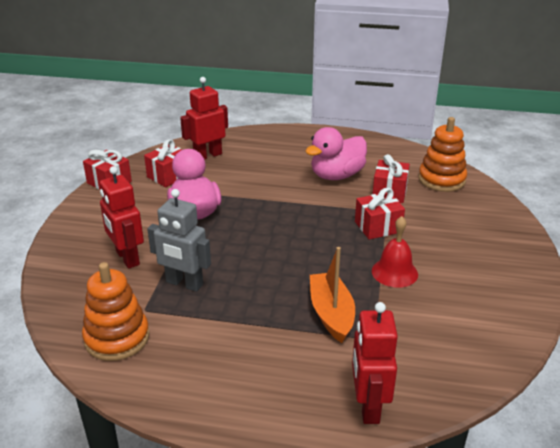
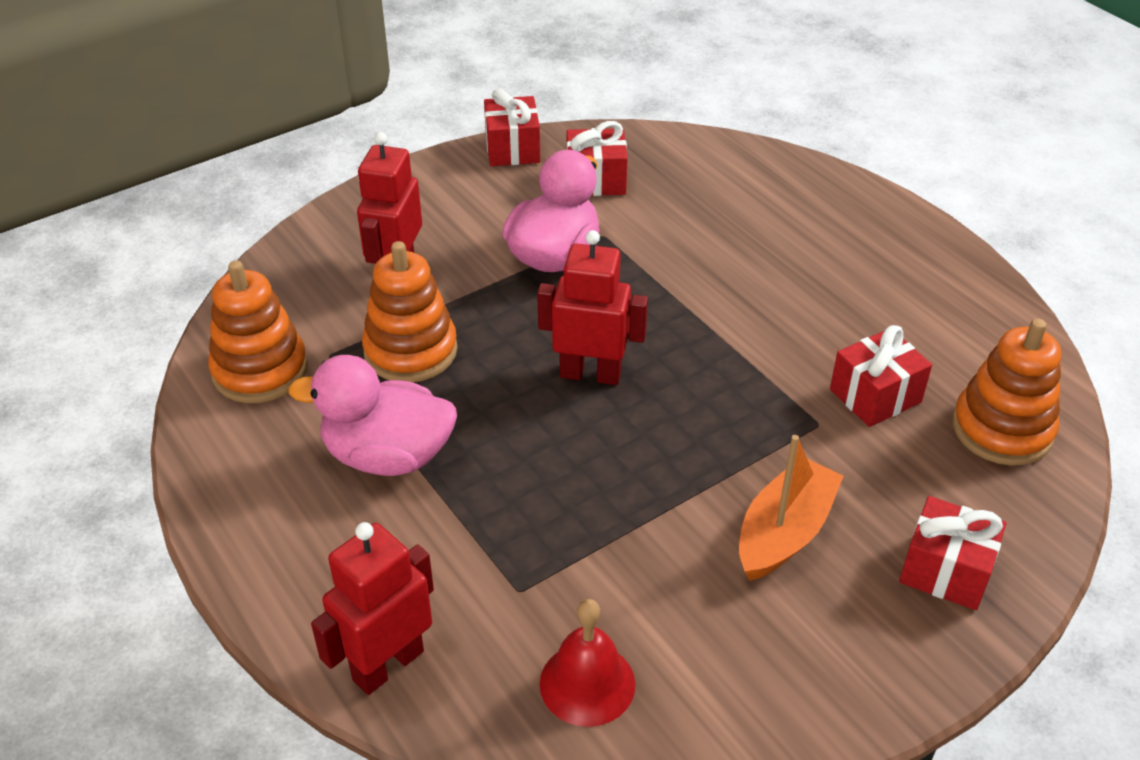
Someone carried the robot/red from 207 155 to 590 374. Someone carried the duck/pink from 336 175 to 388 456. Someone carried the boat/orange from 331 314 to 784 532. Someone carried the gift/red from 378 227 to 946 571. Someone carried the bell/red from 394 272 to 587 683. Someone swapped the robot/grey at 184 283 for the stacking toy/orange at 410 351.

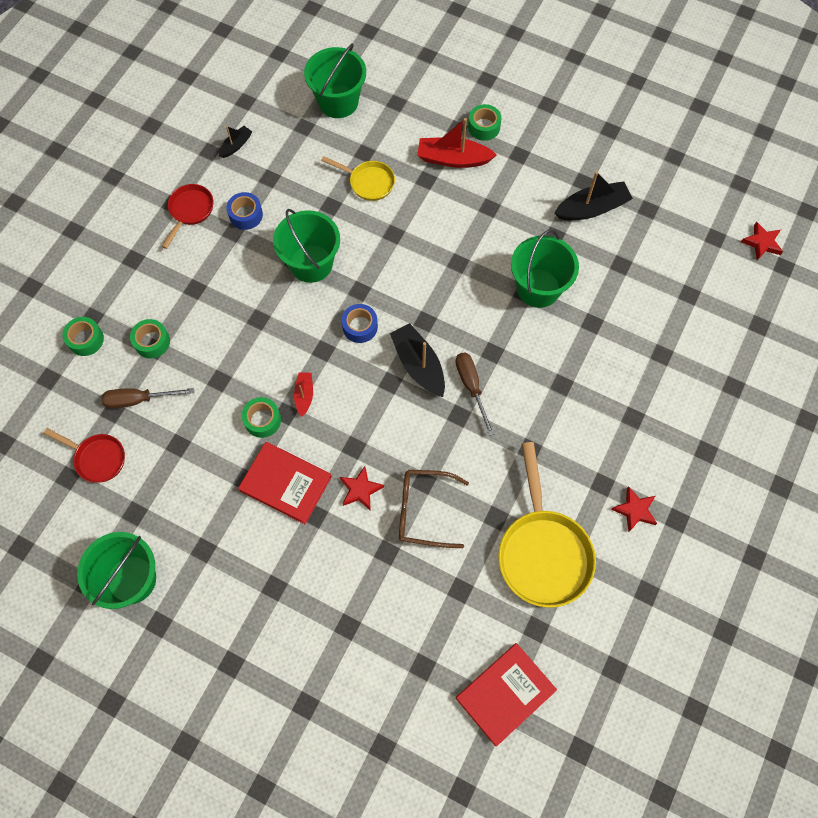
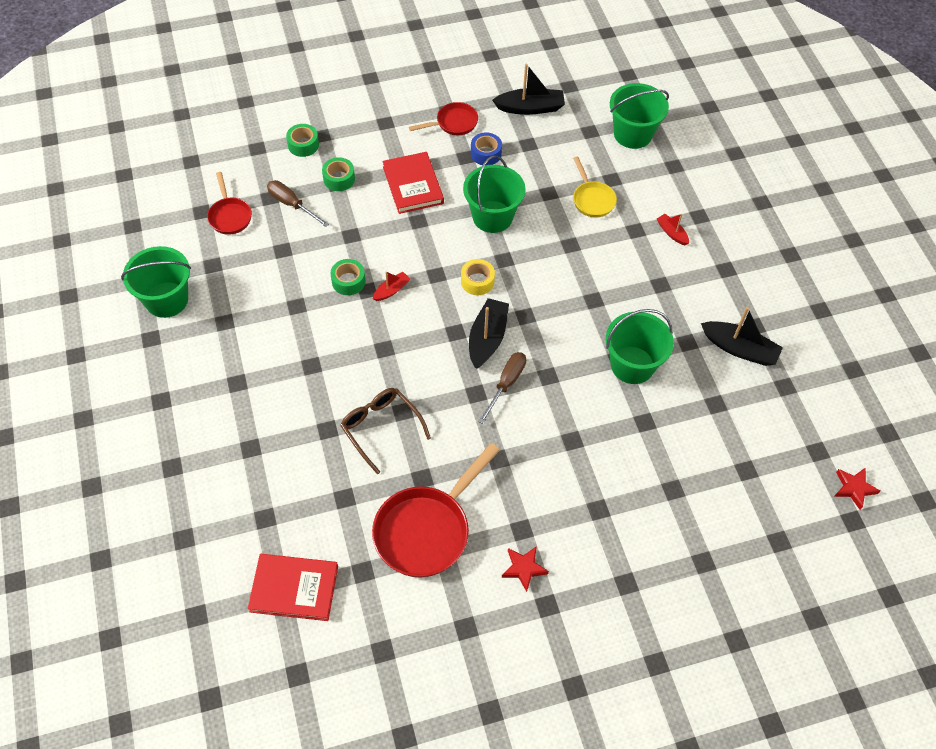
Someone took away the star/red at 360 490. Someone took away the tape/green at 484 127. Someone carried the book/red from 286 484 to 413 185. Someone repainted the tape/blue at 360 327, which became the tape/yellow at 477 281. Someone repainted the pan/yellow at 543 552, which became the pan/red at 427 530. Someone scaled the boat/black at 236 145 by 1.82. Someone scaled the boat/red at 453 159 by 0.55.

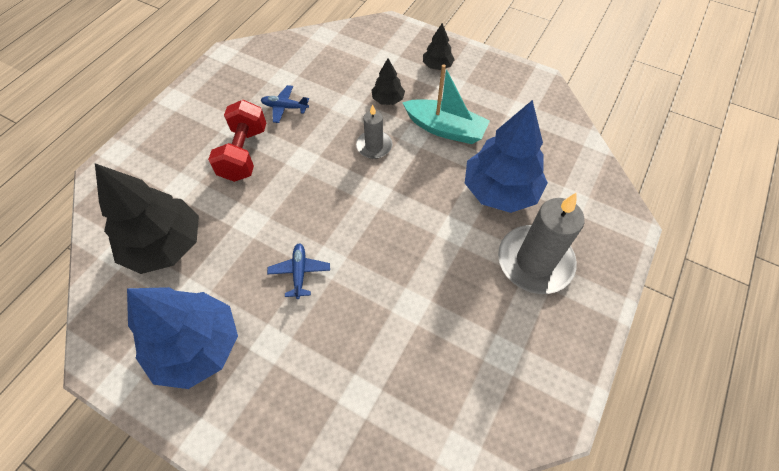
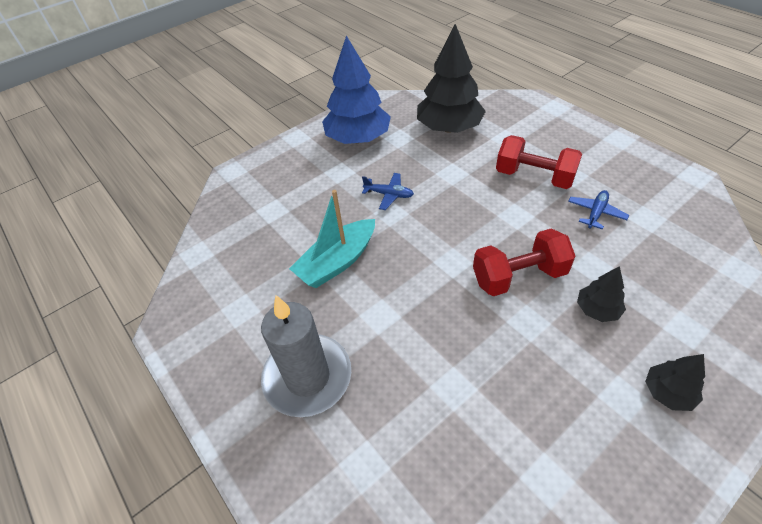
Someone took away the tree/blue at 500 190. Someone carried the boat/turquoise from 445 129 to 337 262. Someone swapped the candle/grey at 374 146 for the dumbbell/red at 519 276.

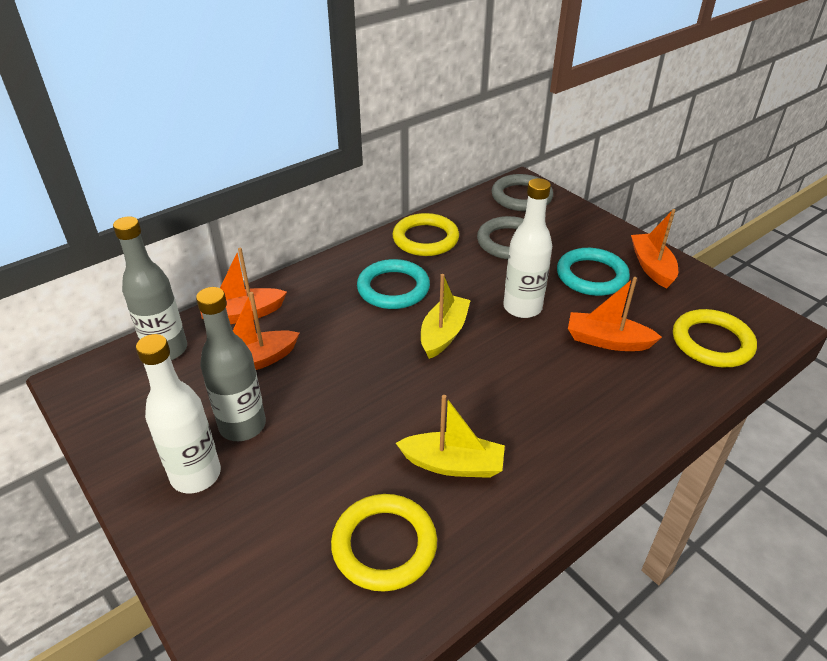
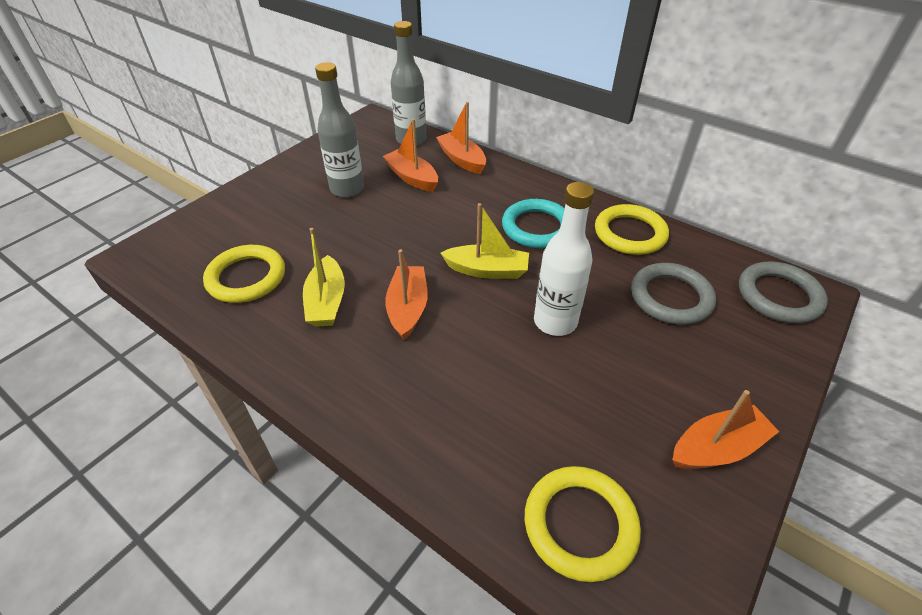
Someone took away the bottle/white at 196 475. Someone took away the ring/turquoise at 591 276. Someone carried the boat/orange from 607 341 to 408 308.

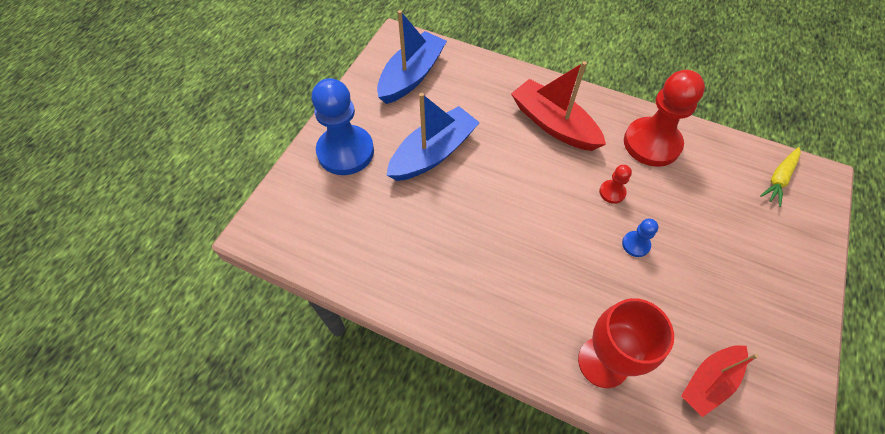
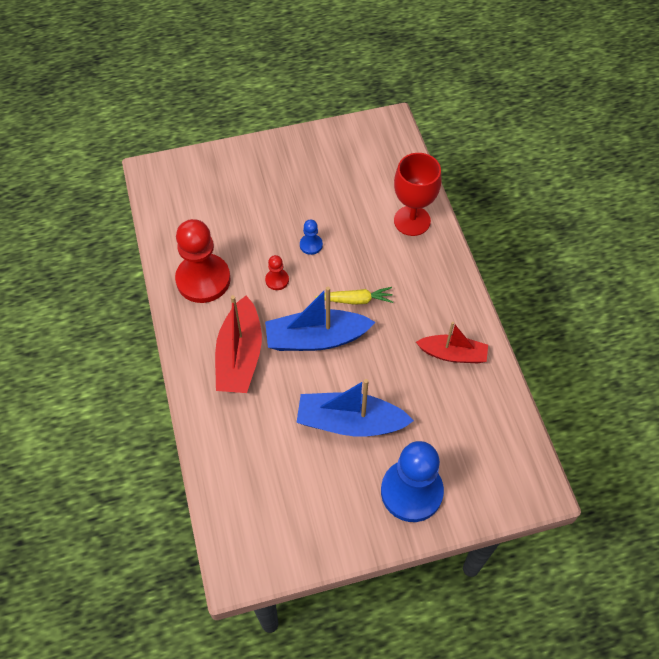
Someone carried the boat/blue from 411 76 to 316 338. Someone carried the boat/red from 709 381 to 452 354. Someone carried the carrot/yellow from 779 179 to 356 300.

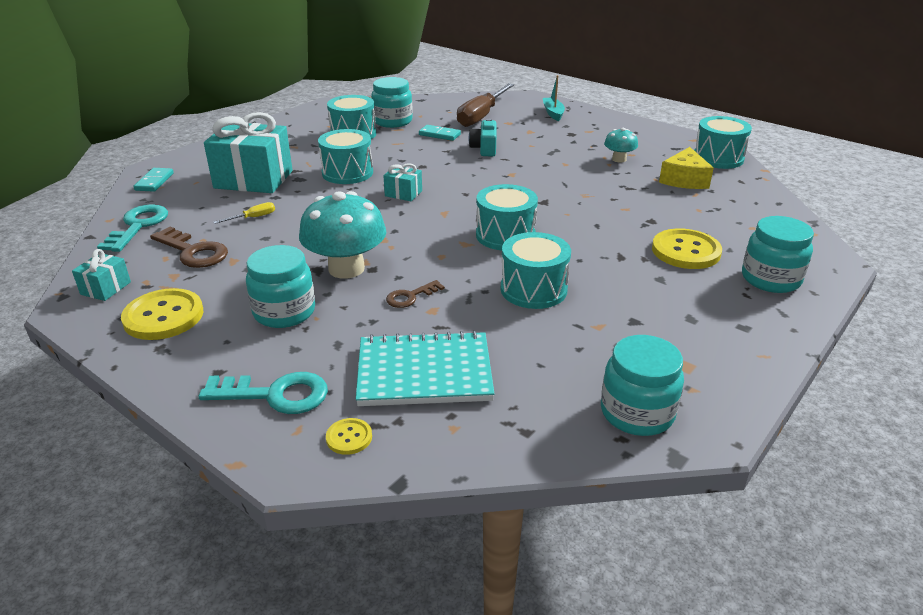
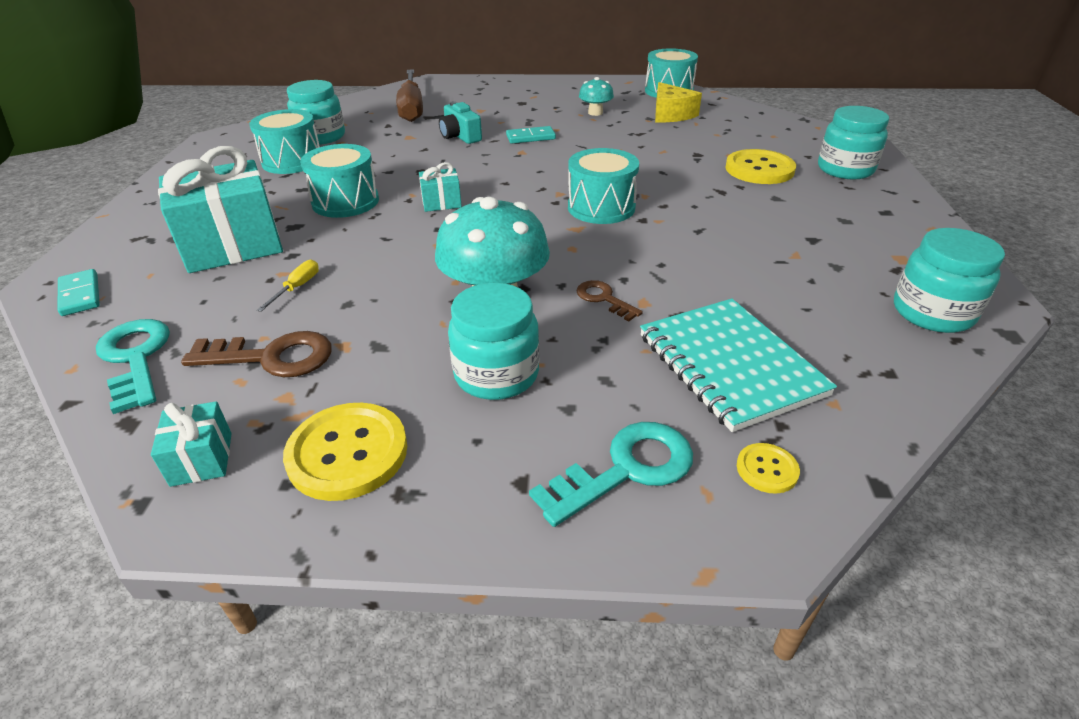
Someone took away the drum/turquoise at 533 289. Someone took away the boat/turquoise at 553 113. Someone carried the domino/turquoise from 439 135 to 530 137. Someone rotated the notebook/turquoise at 424 372 by 75 degrees counterclockwise. Someone rotated the key/brown at 410 297 by 120 degrees clockwise.

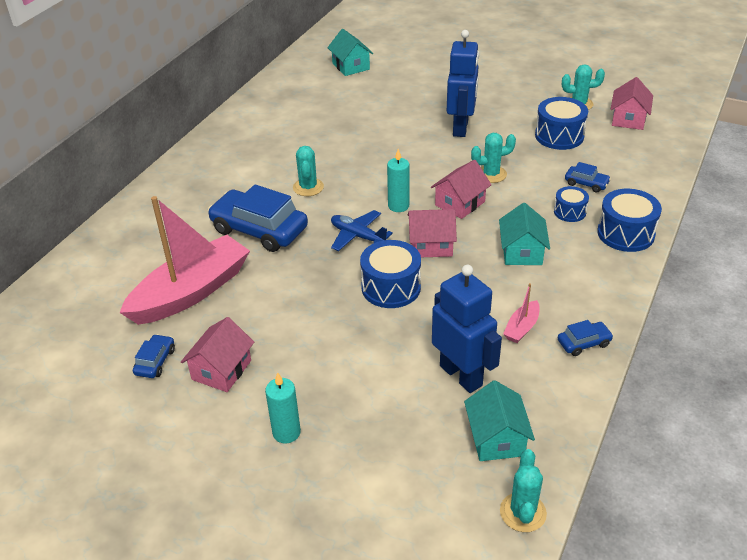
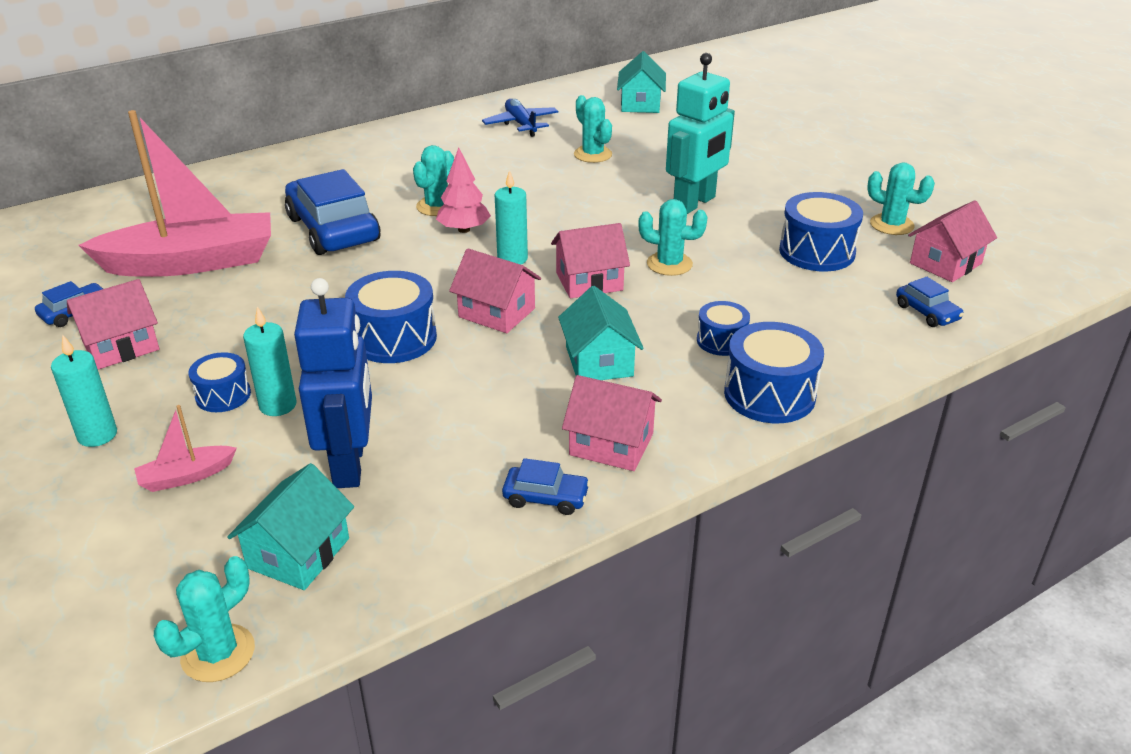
Someone put down the drum/blue at 223 395. Someone put down the candle/turquoise at 278 405. Someone put down the tree/pink at 464 230. Someone put down the house/pink at 611 444. Someone put down the cactus/turquoise at 592 154. Someone carried the plane/blue from 358 236 to 521 124. Someone carried the boat/pink from 522 328 to 186 476. Someone carried the car/blue from 586 183 to 927 312. Someone repainted the robot/blue at 461 128, which became the robot/turquoise at 694 203. Someone rotated the house/turquoise at 522 252 by 45 degrees counterclockwise.

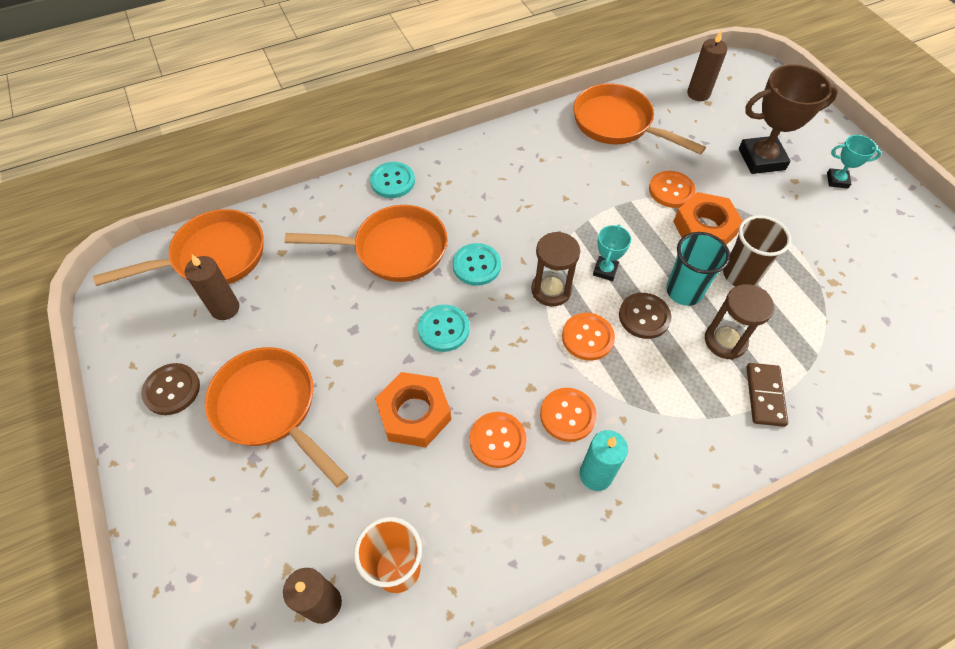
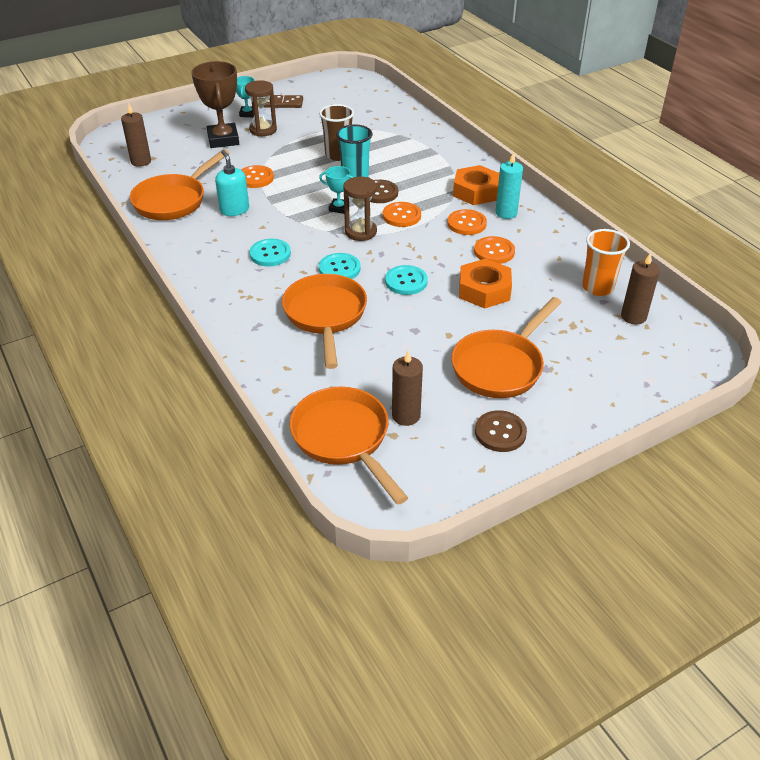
Someone put down the soap dispenser/turquoise at 234 210. Someone carried the button/turquoise from 392 181 to 270 254. Someone carried the nut/orange from 704 228 to 476 191. Someone carried the hourglass/brown from 725 341 to 263 130. Someone carried the domino/brown from 764 395 to 283 103.

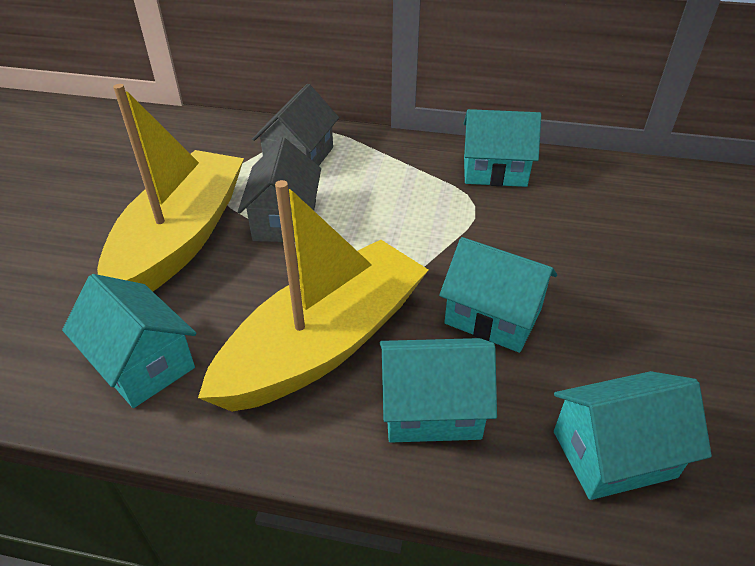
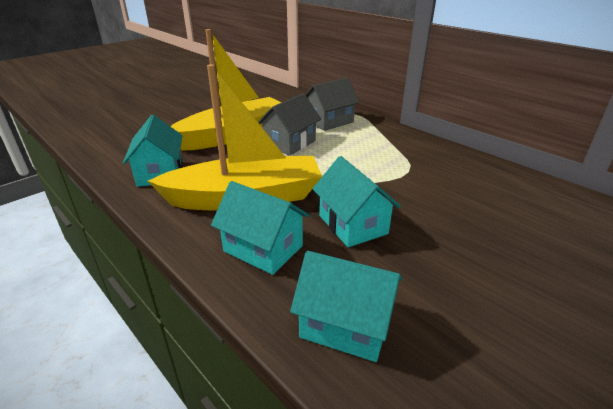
Someone took away the house/turquoise at 494 171.

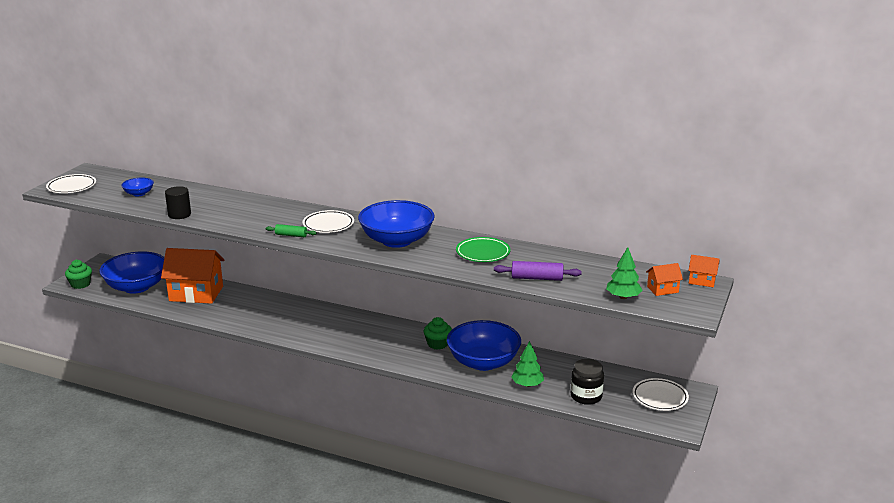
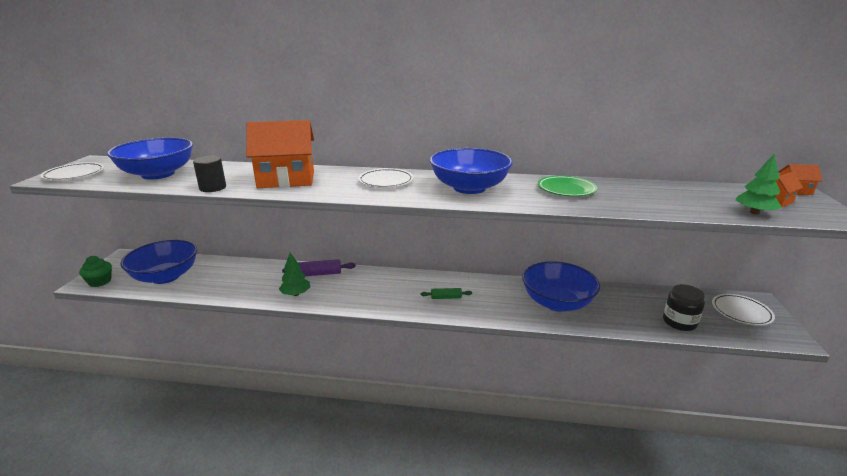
Someone took away the cupcake/green at 437 344. Someone carried the house/orange from 196 293 to 286 179. Someone carried the rolling pin/green from 291 235 to 446 297. Someone carried the rolling pin/purple from 537 278 to 320 274. Someone carried the tree/green from 527 385 to 296 294. Someone scaled the bowl/blue at 139 194 by 2.20.

